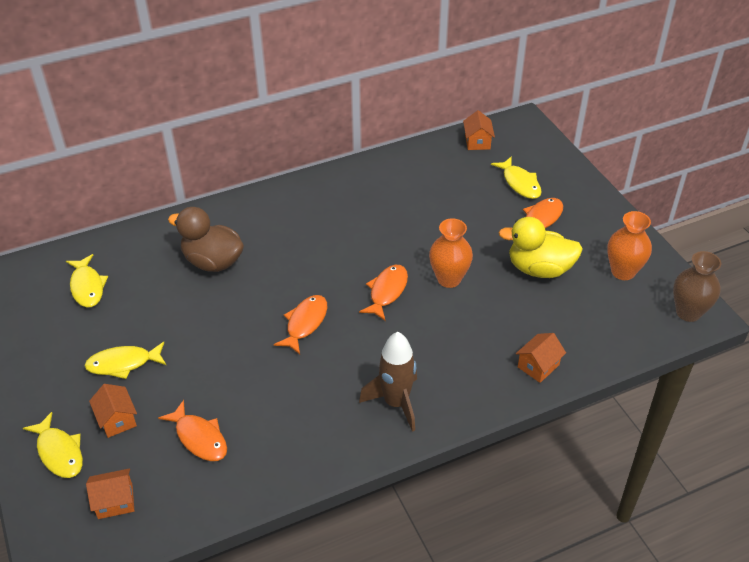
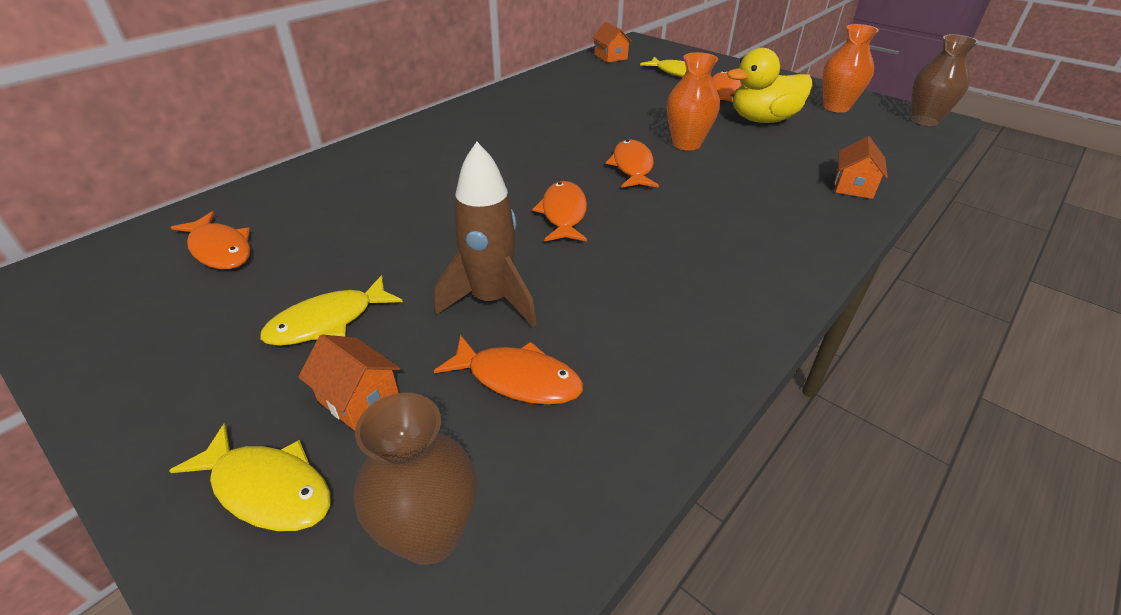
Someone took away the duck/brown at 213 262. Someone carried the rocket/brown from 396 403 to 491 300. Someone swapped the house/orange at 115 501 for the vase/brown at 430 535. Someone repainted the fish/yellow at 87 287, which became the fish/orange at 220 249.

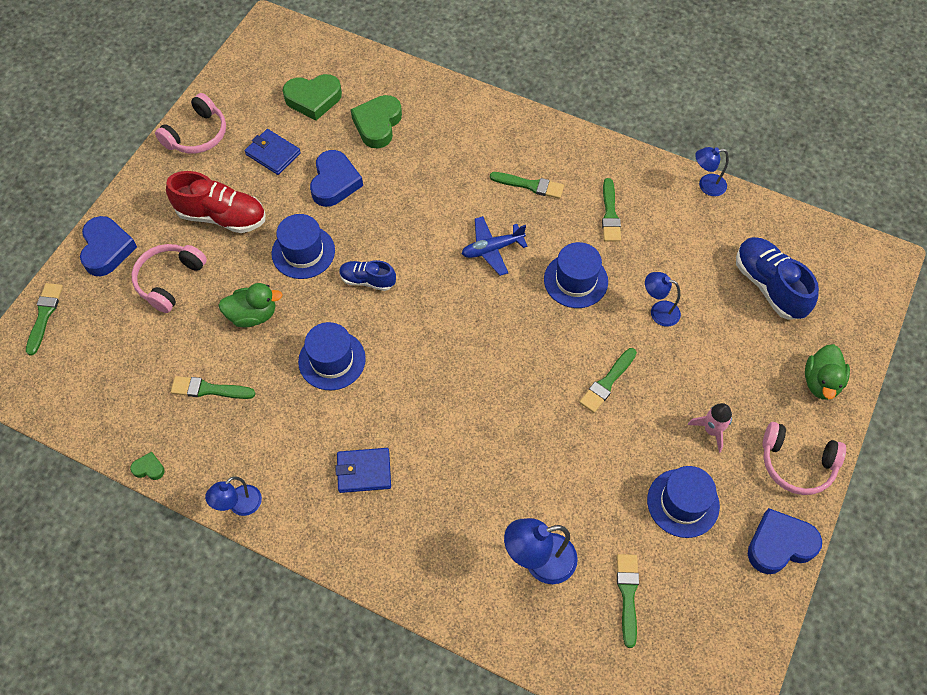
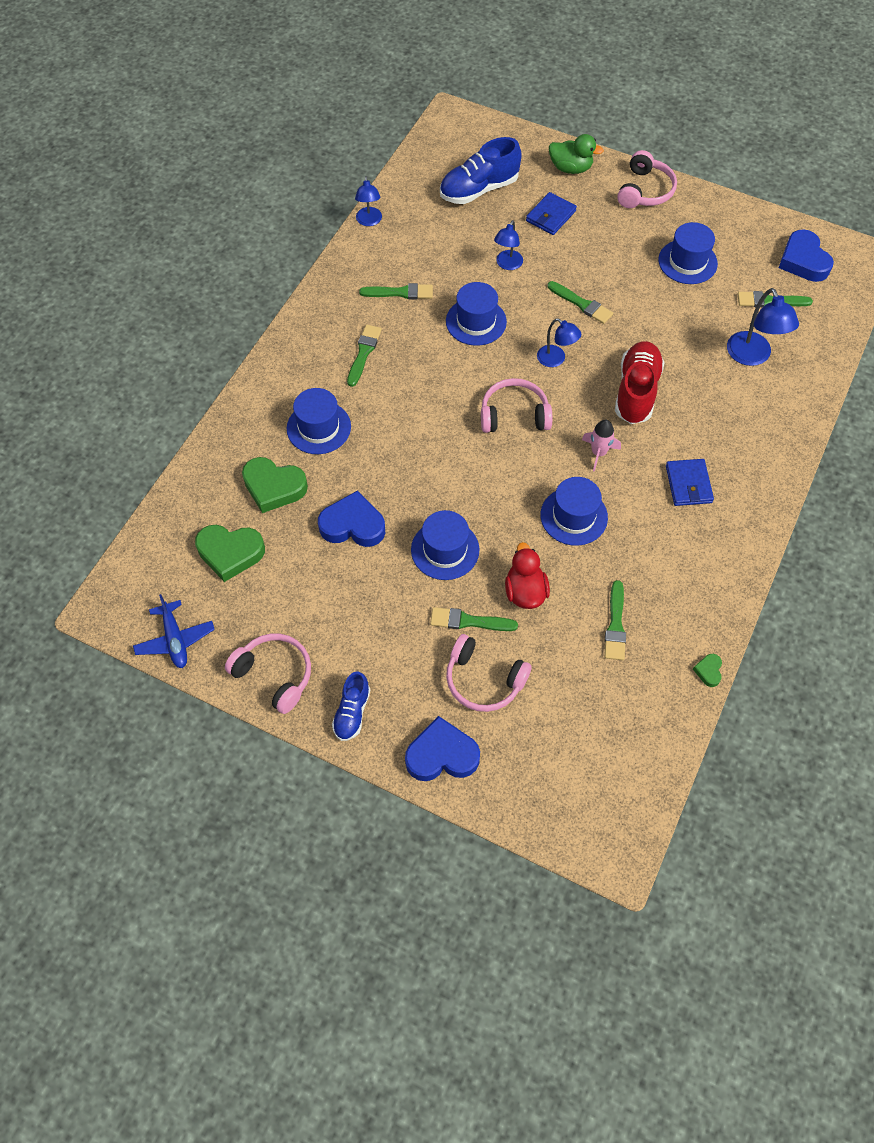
Someone put down the hat/blue at 318 427. Someone put down the headphones/pink at 514 415. Someone carried the brush/green from 44 315 to 469 621. Someone carried the shoe/red from 222 217 to 636 391. Someone carried the lamp/blue from 239 506 to 556 359. Someone carried the wallet/blue from 273 154 to 551 216. Someone carried the shoe/blue from 367 280 to 352 712. Someone carried the plane/blue from 492 249 to 175 639. Someone carried the rocket/pink from 711 430 to 598 453. Someone carried the heart/blue from 779 544 to 803 261. Someone repainted the duck/green at 253 315, which became the duck/red at 525 591. Someone rotated the heart/green at 313 99 by 105 degrees clockwise.

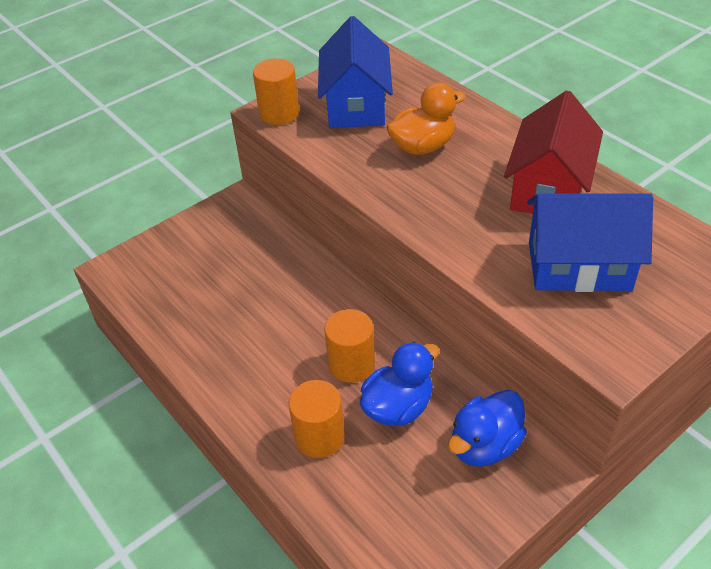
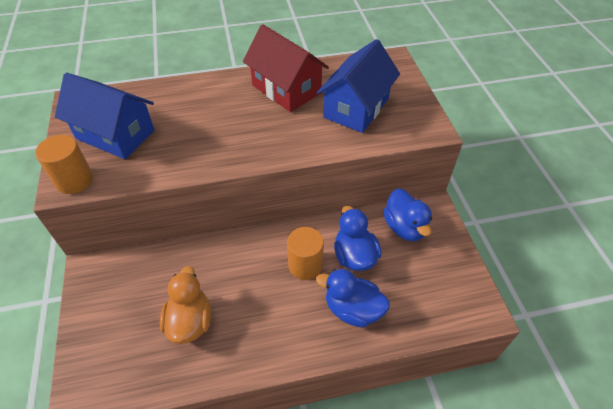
Someone carried the duck/orange from 422 146 to 190 321. Someone swapped the cylinder/orange at 319 437 for the duck/blue at 353 309.

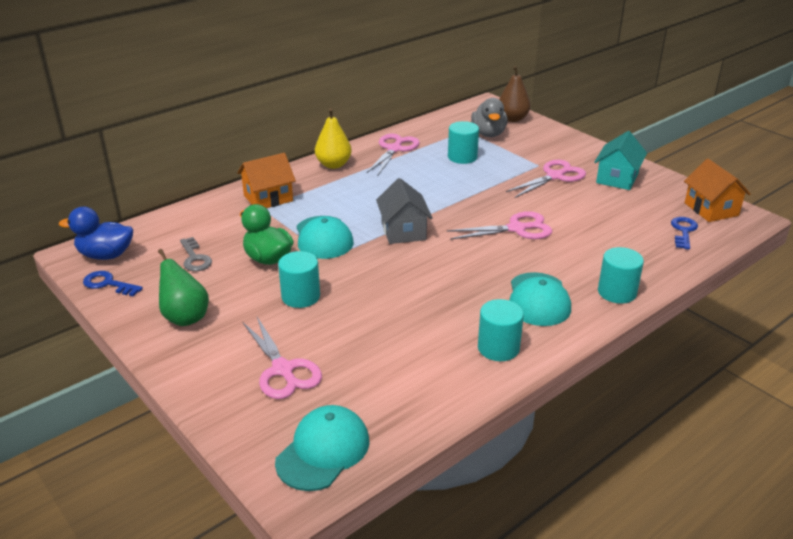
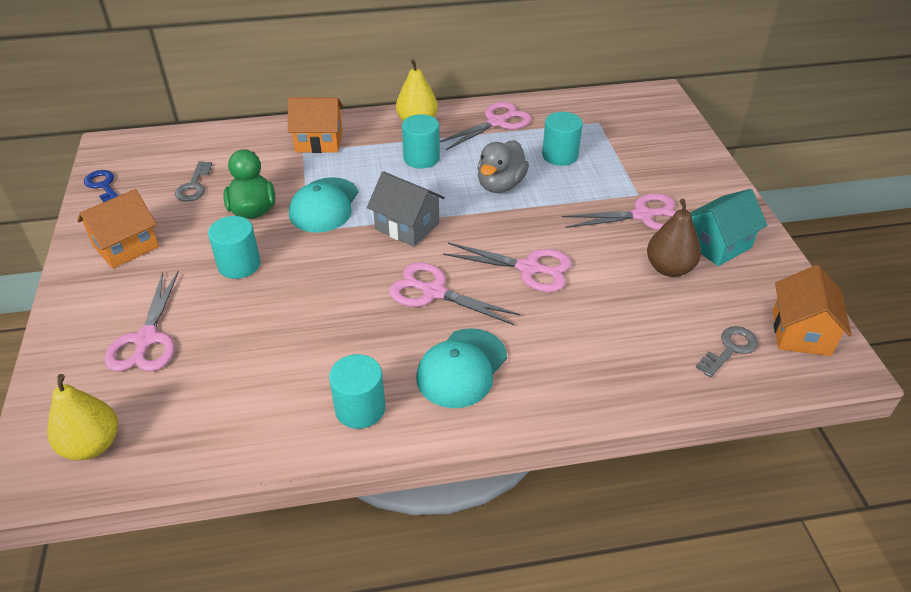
Someone took away the duck/blue at 106 255. Someone put down the scissors/pink at 434 292. Someone carried the duck/grey from 488 134 to 500 185. Someone carried the pear/brown from 512 119 to 669 268. Someone carried the cylinder/turquoise from 617 292 to 421 158. Someone swapped the pear/green at 185 317 for the house/orange at 126 246. Someone swapped the cap/turquoise at 323 451 for the pear/yellow at 92 445. Someone repainted the key/blue at 683 231, which became the key/grey at 730 349. Someone rotated the house/grey at 403 231 by 75 degrees counterclockwise.

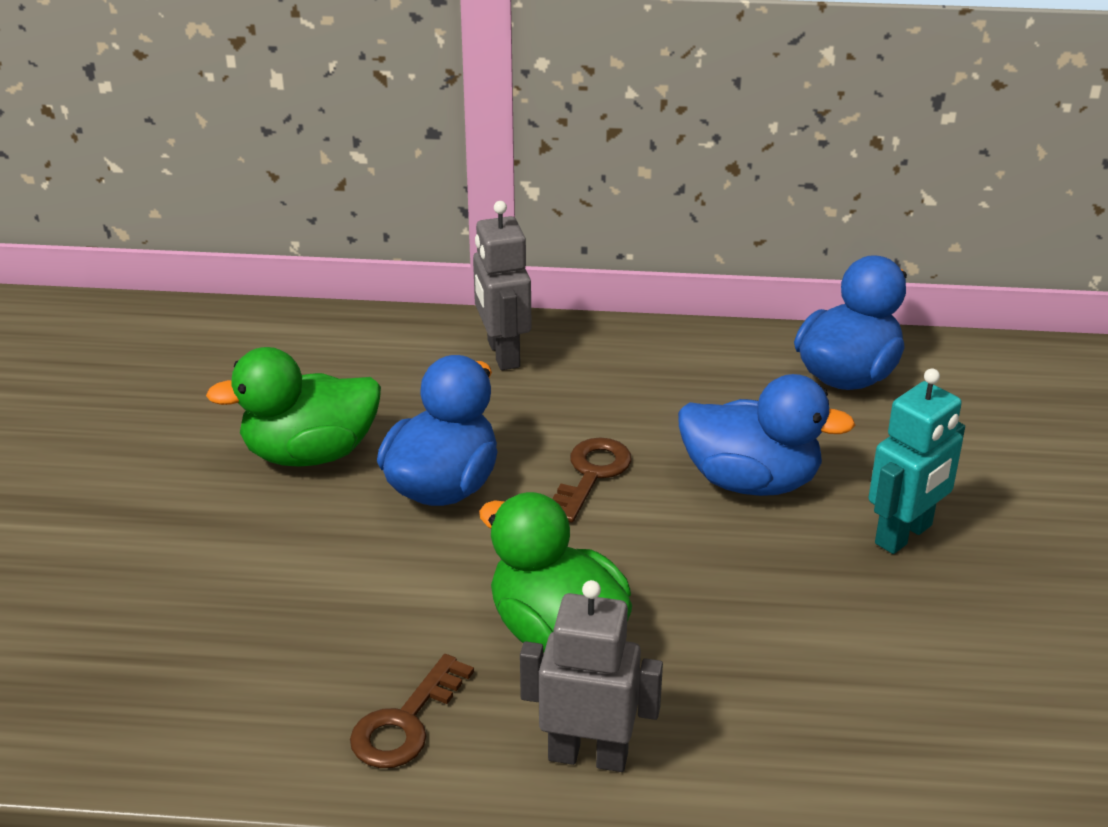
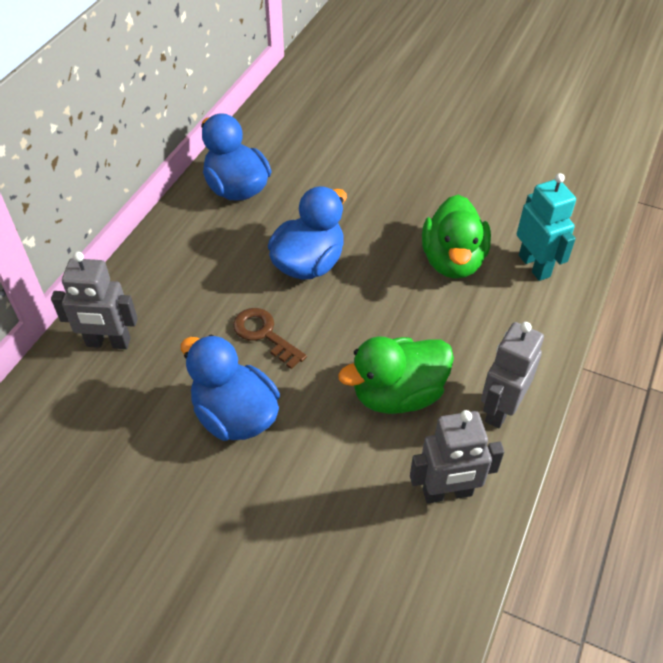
Someone carried the duck/green from 310 454 to 453 261. Someone carried the robot/turquoise from 904 535 to 534 266. Someone swapped the key/brown at 406 722 for the robot/grey at 447 493.

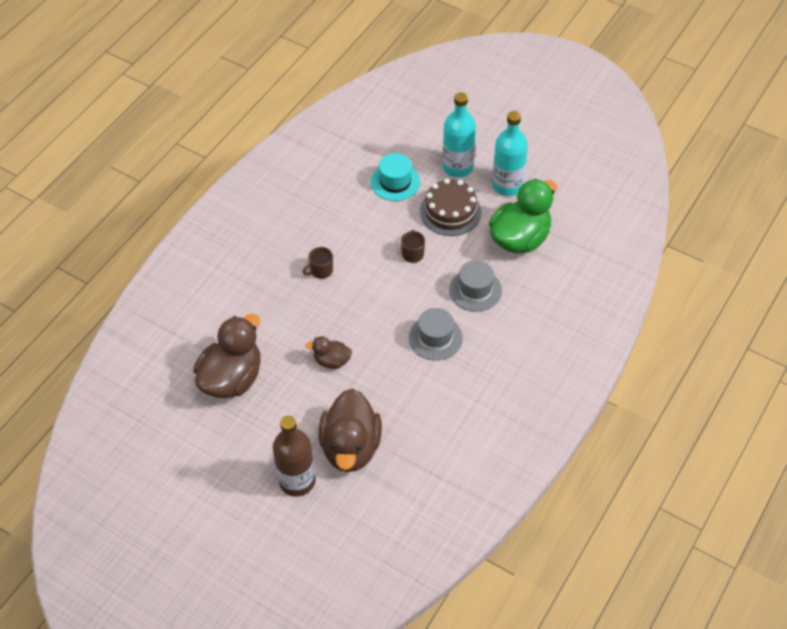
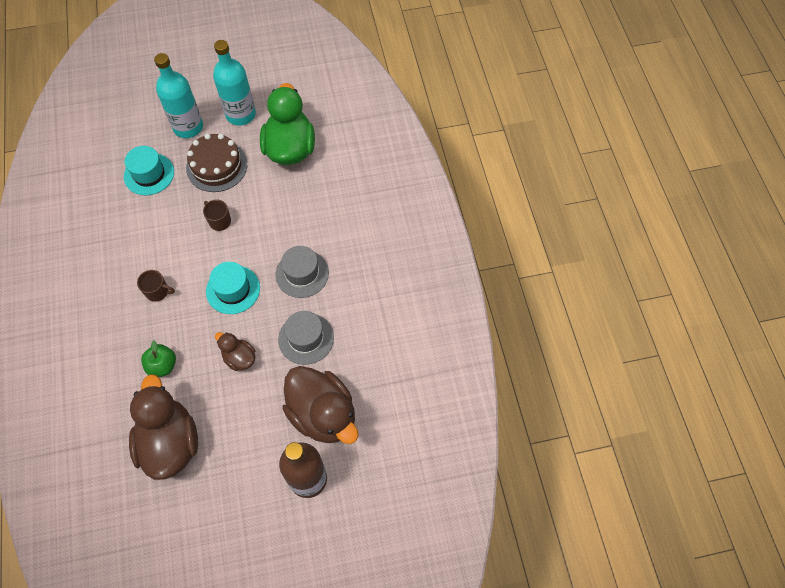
Someone put down the apple/green at 162 365. Someone put down the hat/turquoise at 233 289. Someone carried the hat/grey from 475 290 to 306 338. Someone rotated the mug/brown at 321 270 by 90 degrees counterclockwise. Someone rotated the duck/brown at 332 361 by 75 degrees clockwise.

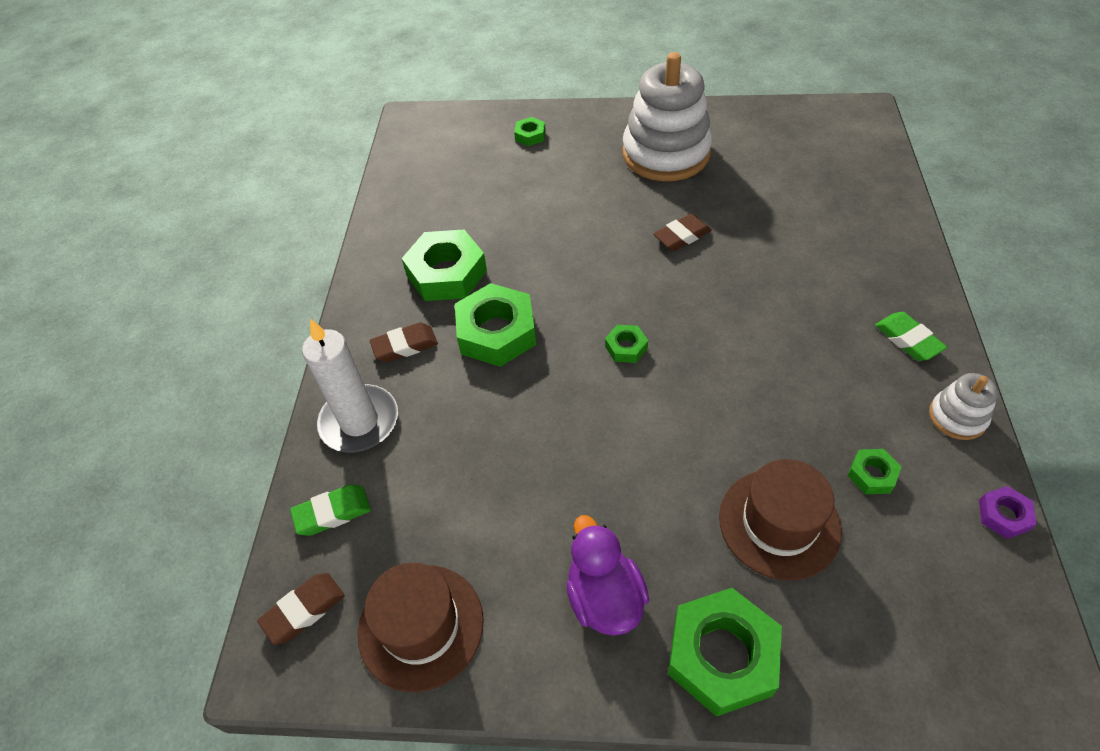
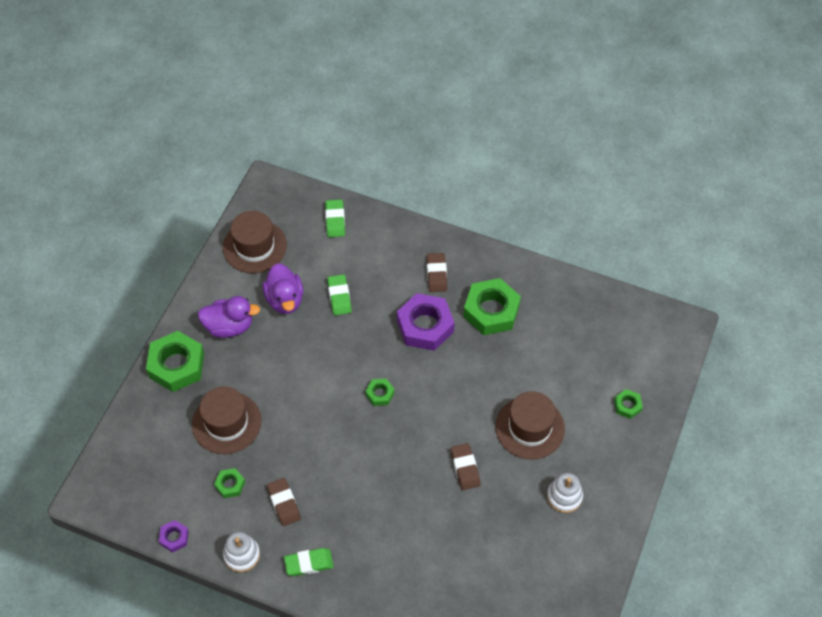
Someone took away the candle/white at 359 422. Someone put down the duck/purple at 285 299. Someone put down the eraser/green at 339 297. Someone put down the hat/brown at 530 428. Someone carried the eraser/brown from 304 610 to 284 503. Someone repainted the nut/green at 496 332, which became the nut/purple at 425 326. Someone scaled the stacking toy/white at 666 153 by 0.46.

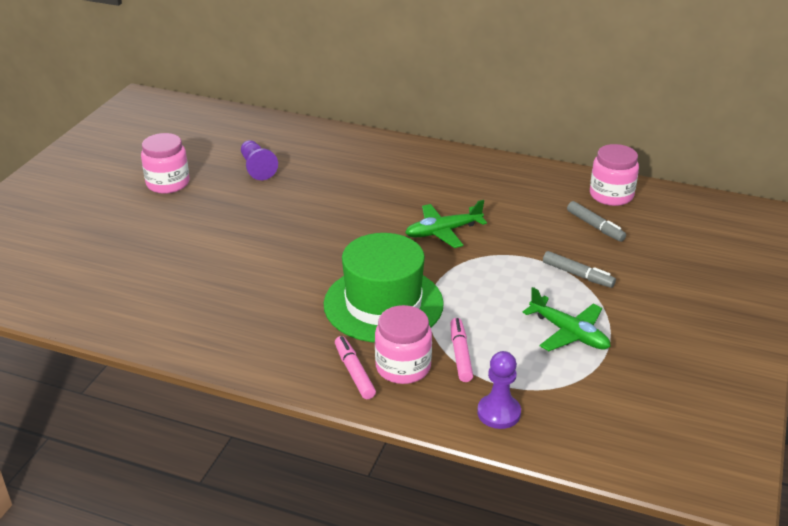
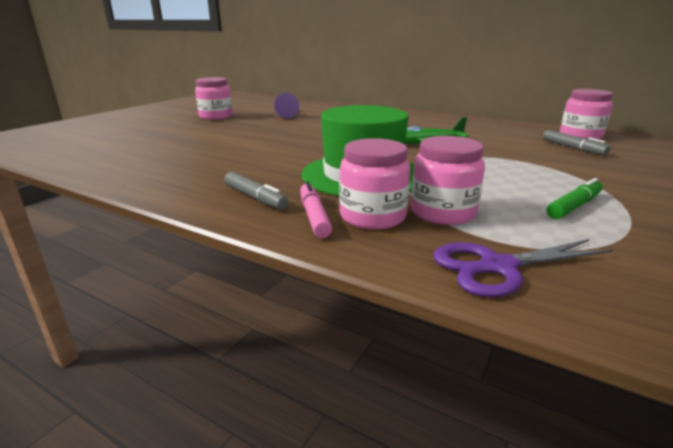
Someone carried the marker/grey from 577 275 to 255 197. Someone swapped the marker/pink at 460 354 for the jar/pink at 442 212. Someone swapped the pawn/purple at 498 413 for the scissors/purple at 498 267. Someone swapped the plane/green at 569 333 for the marker/green at 574 206.

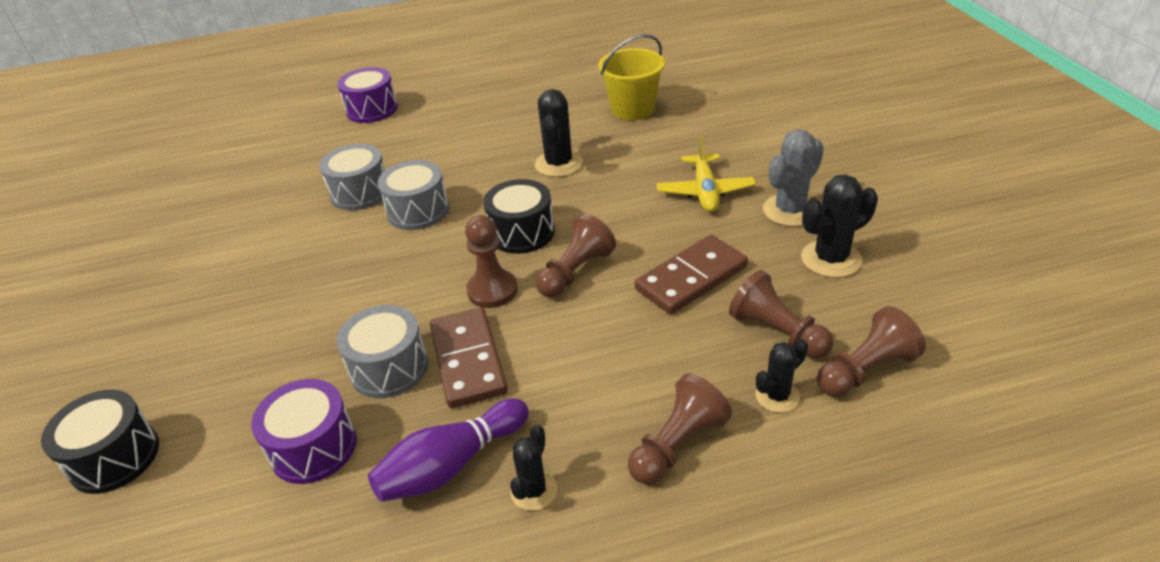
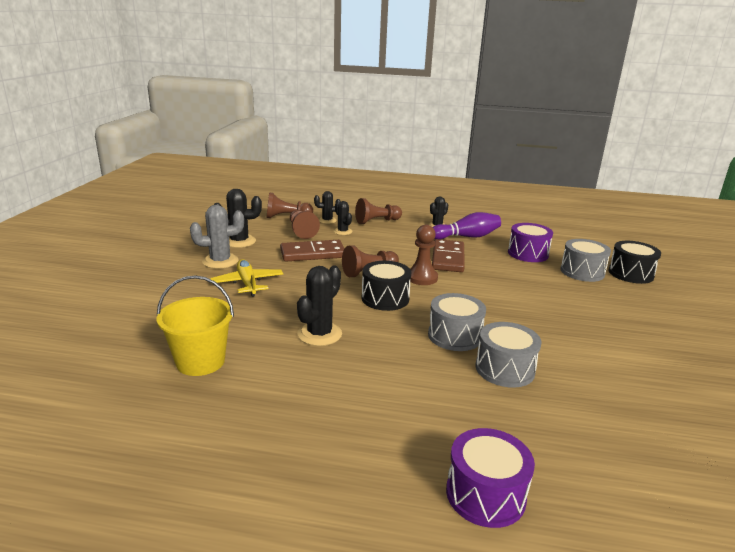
Someone put down the cactus/black at 342 231. Someone carried the drum/grey from 389 368 to 582 272. Someone rotated the plane/yellow at 705 191 by 45 degrees counterclockwise.

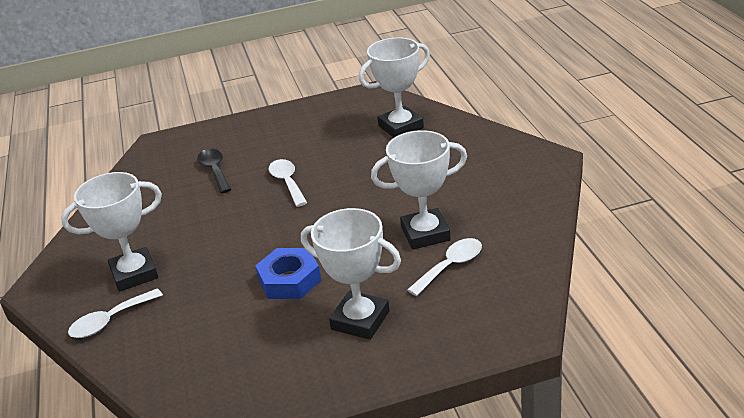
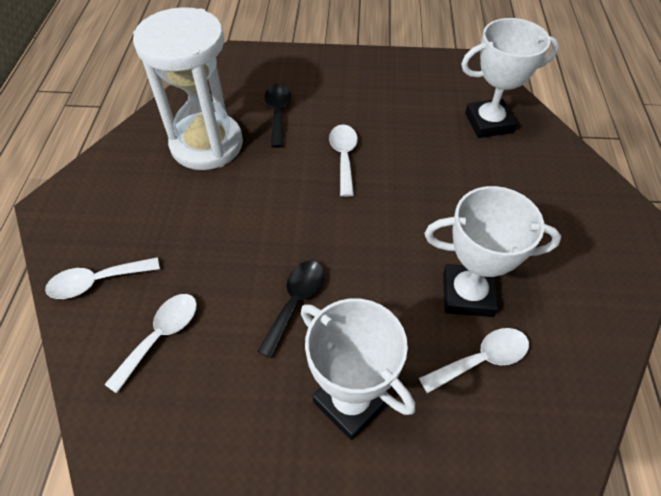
Someone took away the trophy/white at 134 274. Someone put down the spoon/white at 161 336. Someone put down the hourglass/white at 207 144. Someone swapped the nut/blue at 289 280 for the spoon/black at 295 302.

